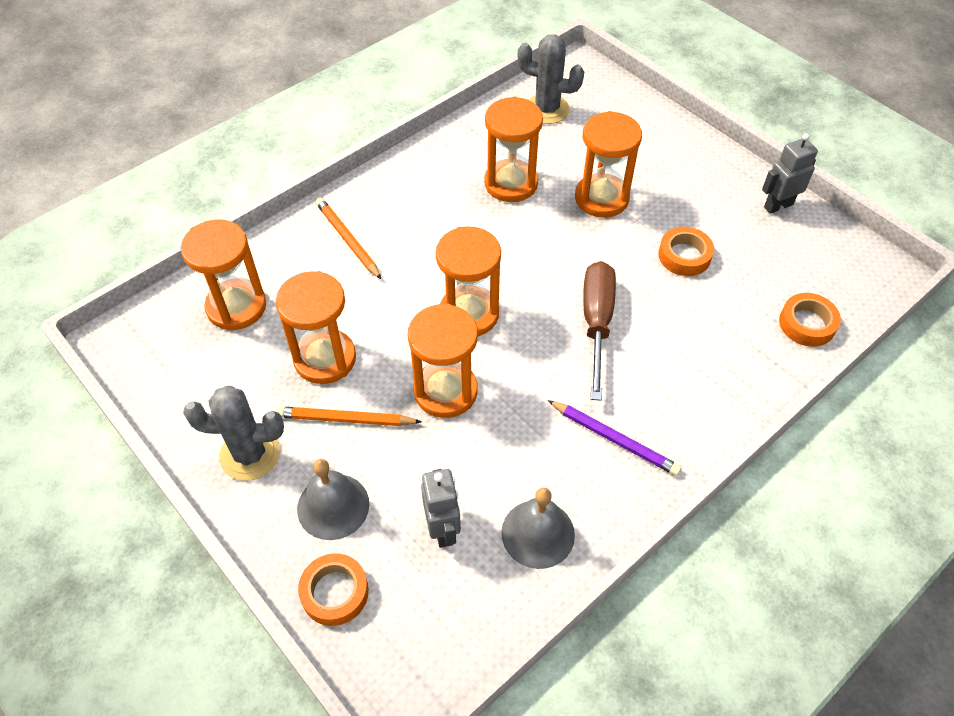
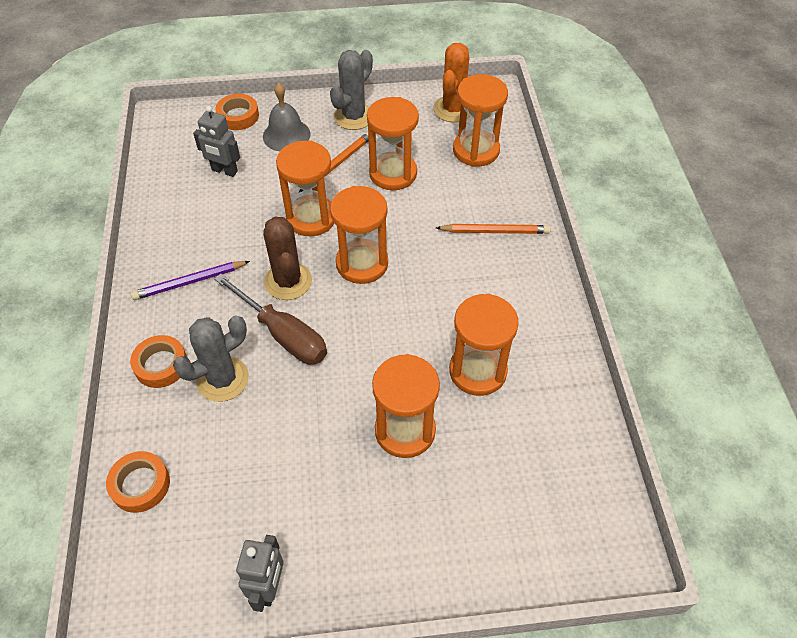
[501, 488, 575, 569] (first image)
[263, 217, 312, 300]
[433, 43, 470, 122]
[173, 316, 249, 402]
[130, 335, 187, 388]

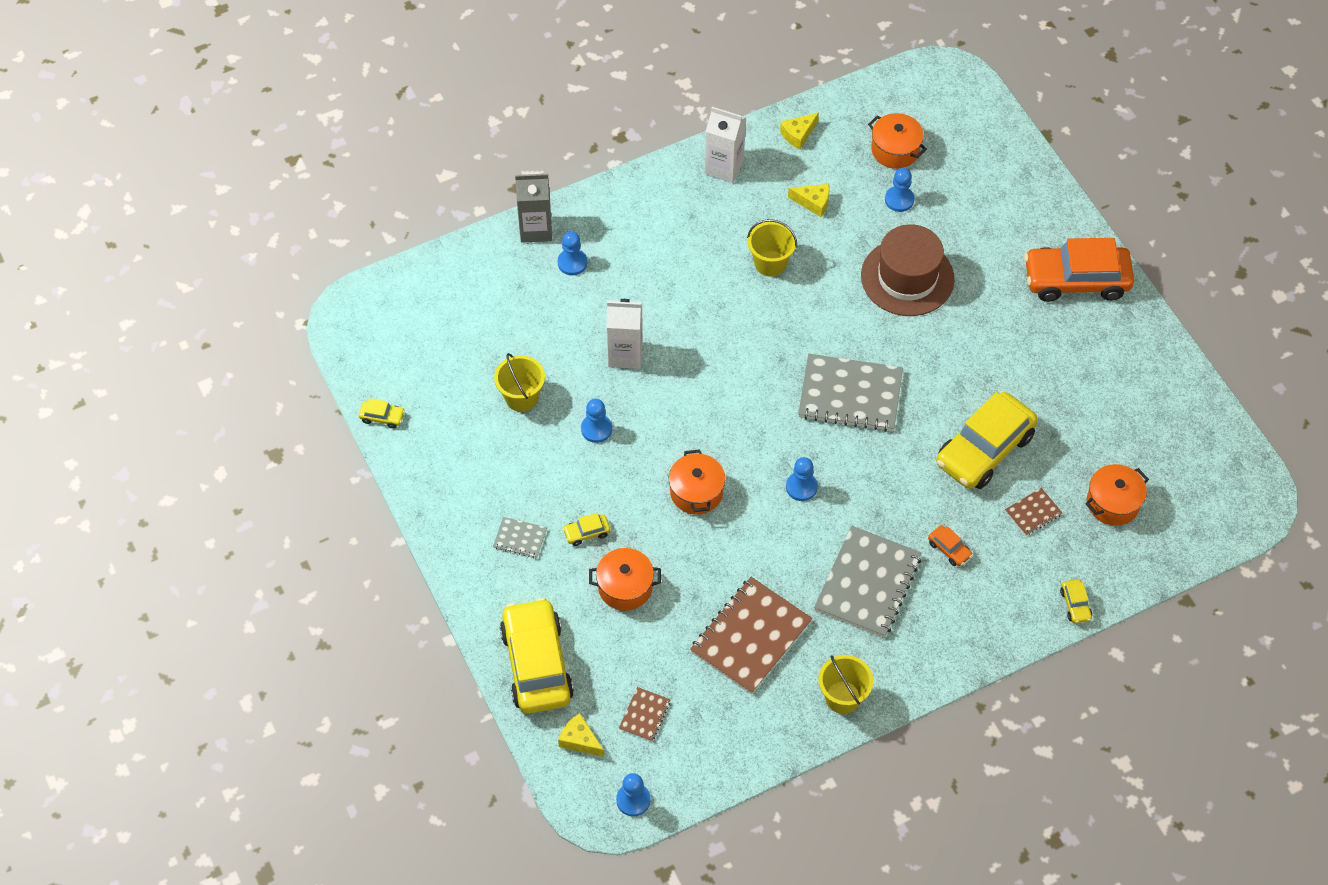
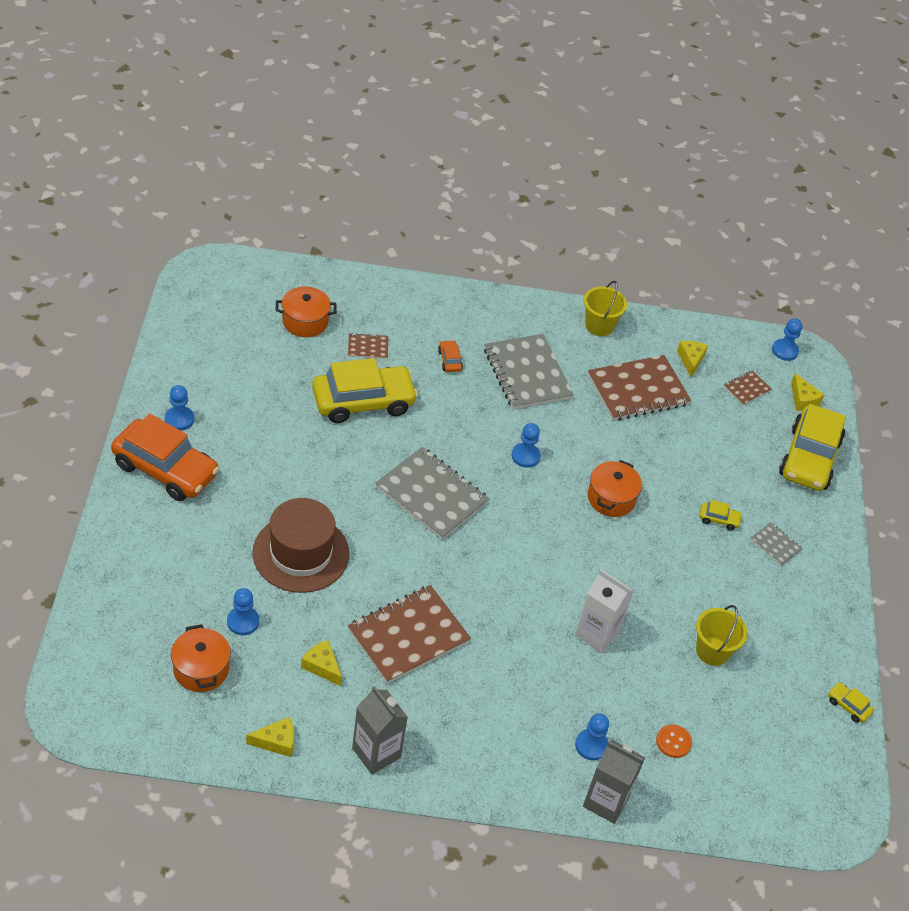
[589, 548, 661, 611] (first image)
[1060, 579, 1092, 623] (first image)
[656, 724, 692, 758]
[677, 341, 708, 377]
[165, 385, 194, 431]
[348, 585, 471, 684]
[352, 686, 408, 775]
[484, 334, 574, 409]

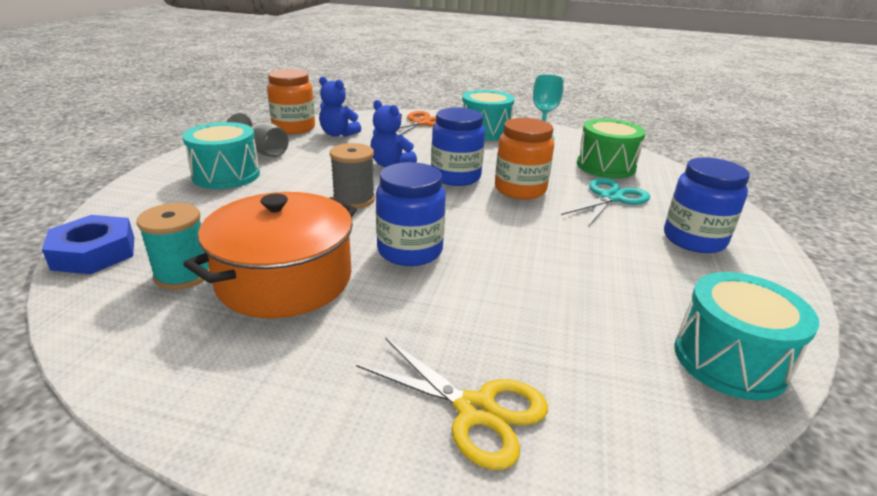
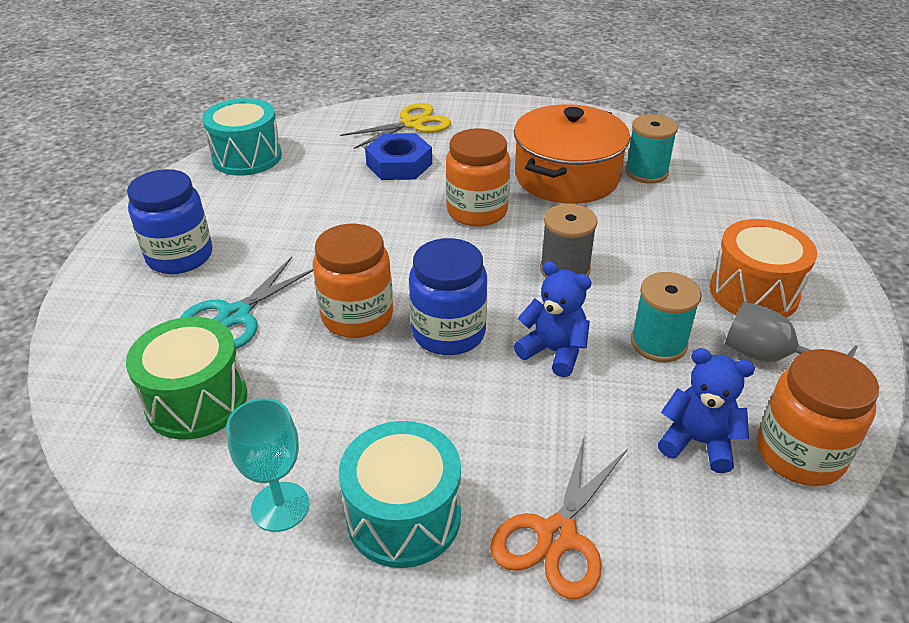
[631, 272, 701, 362]
[365, 133, 432, 180]
[710, 219, 817, 318]
[446, 128, 510, 227]
[340, 103, 451, 149]

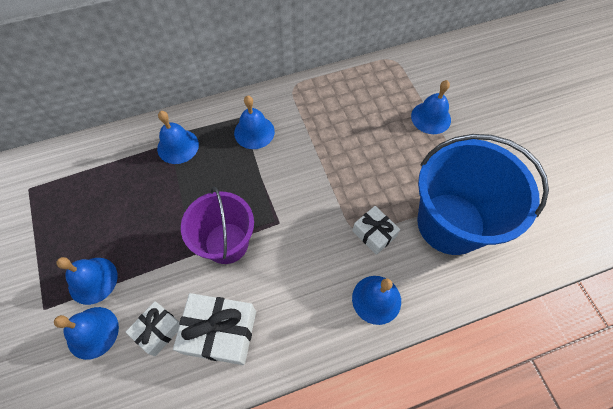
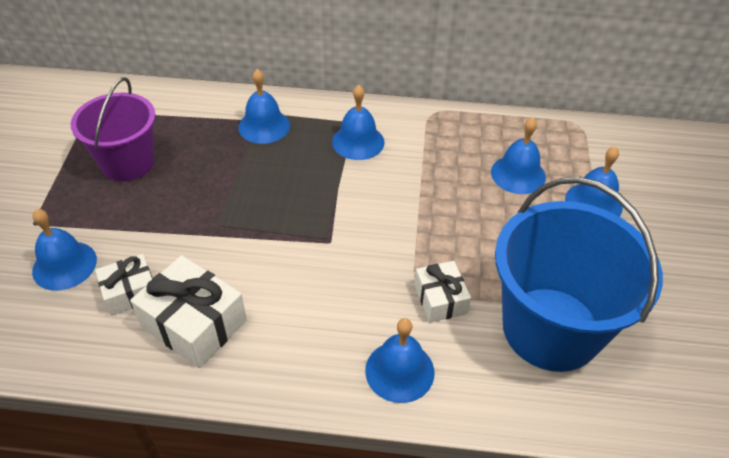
[491, 117, 546, 194]
[71, 77, 155, 181]

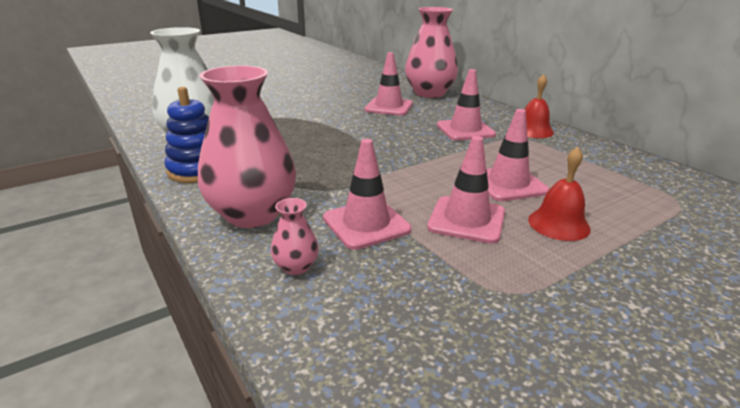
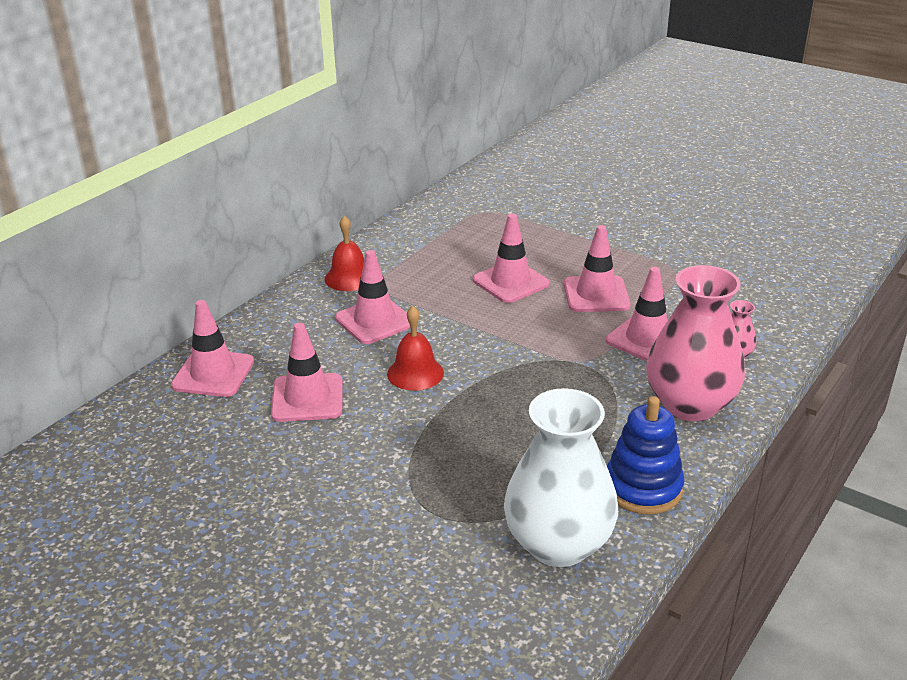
[387, 306, 444, 391]
[171, 300, 254, 397]

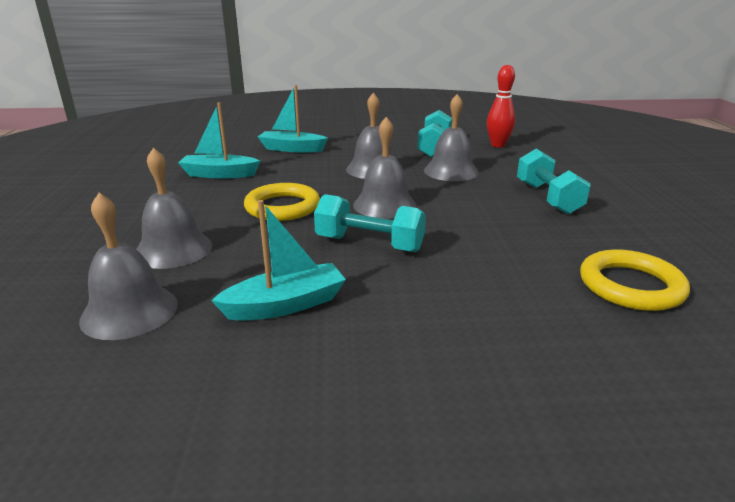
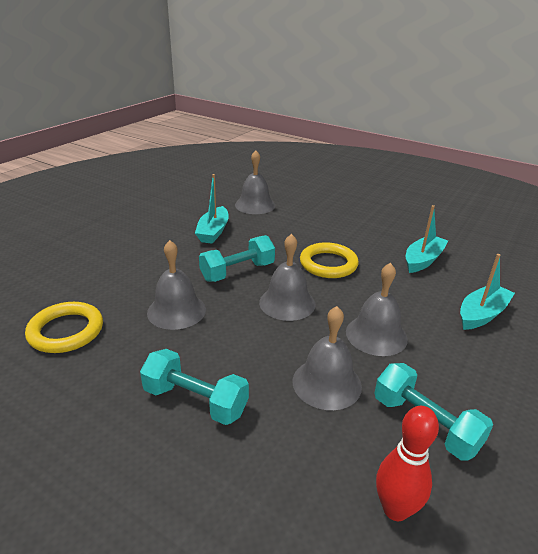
[147, 240, 206, 330]

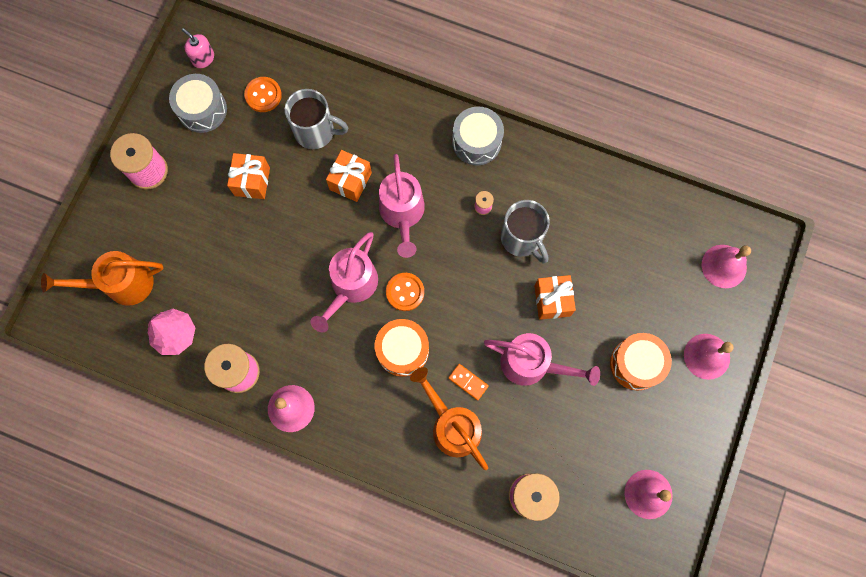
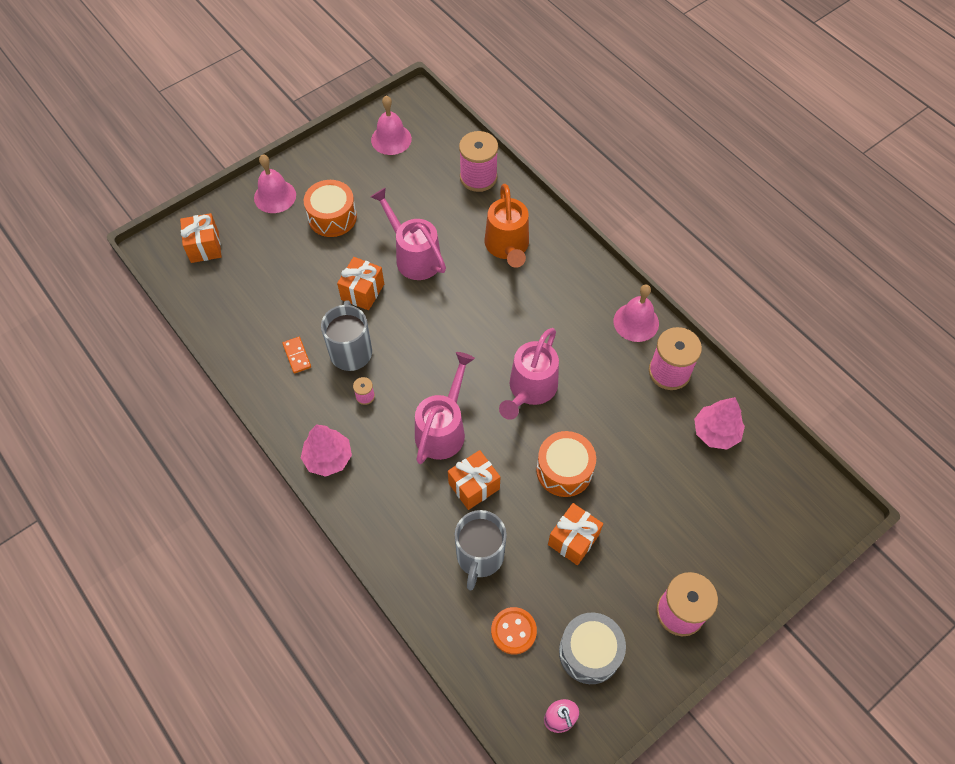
[41, 251, 164, 306] (first image)
[386, 273, 424, 311] (first image)
[536, 431, 596, 497]
[282, 337, 311, 374]
[301, 424, 352, 477]
[180, 213, 222, 263]
[455, 510, 507, 590]
[499, 328, 559, 420]

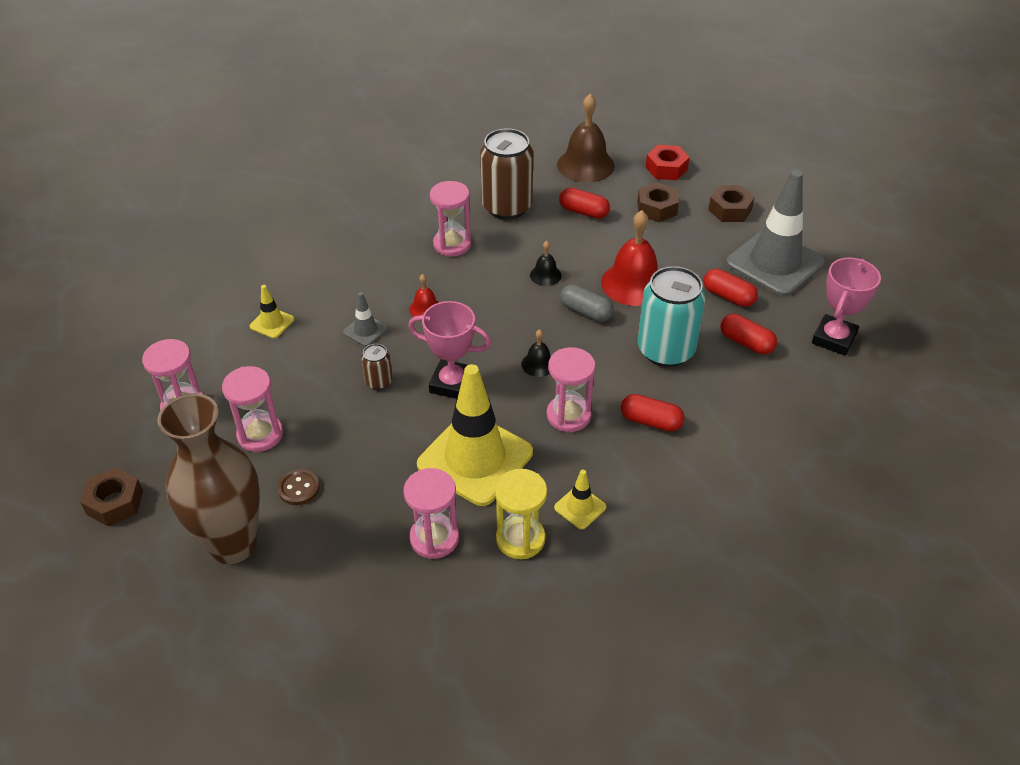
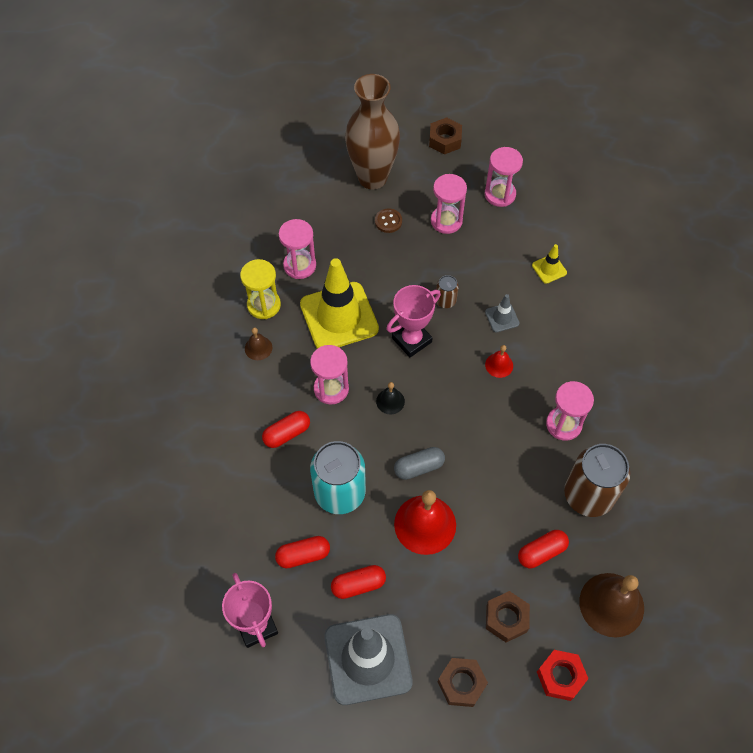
[530, 241, 562, 286] (first image)
[245, 327, 272, 360]

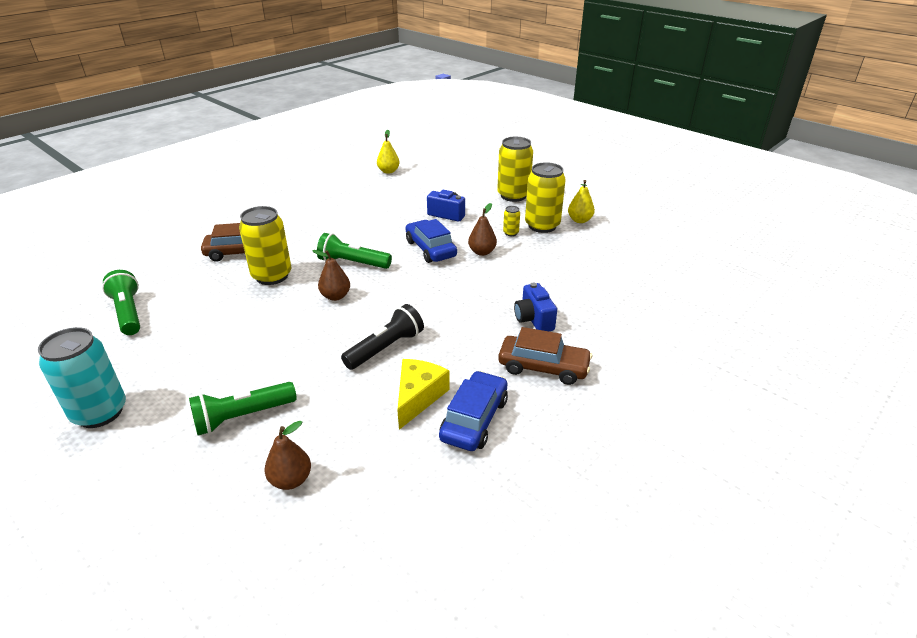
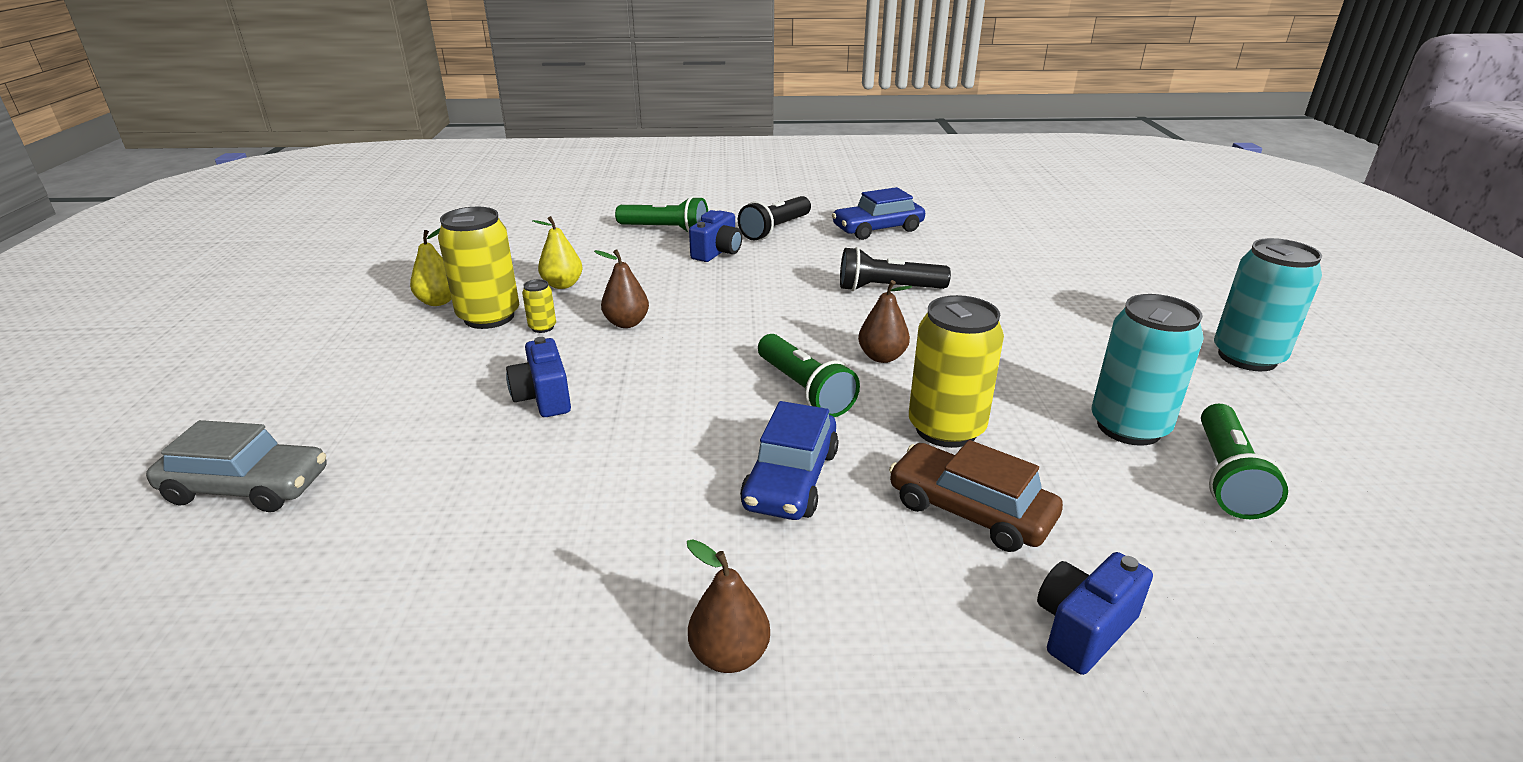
[397, 359, 450, 430] (first image)
[497, 137, 533, 202] (first image)
[146, 420, 326, 512]
[1037, 552, 1153, 675]
[1091, 294, 1204, 446]
[615, 196, 708, 233]
[687, 539, 770, 673]
[532, 216, 582, 289]
[740, 401, 839, 520]
[738, 196, 811, 240]

